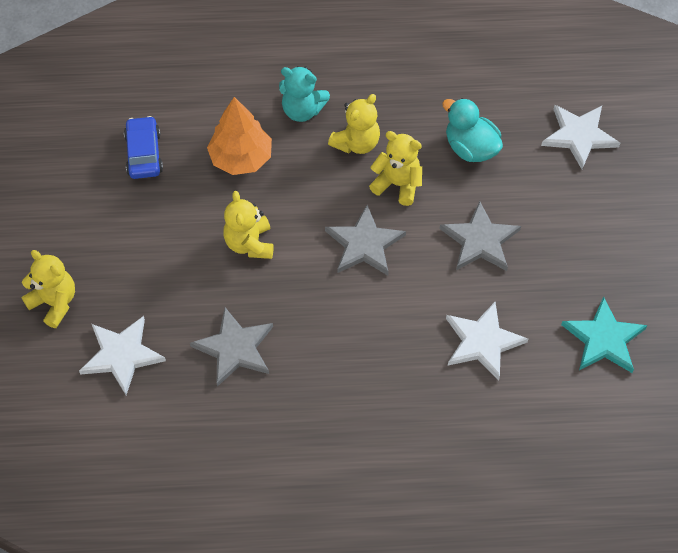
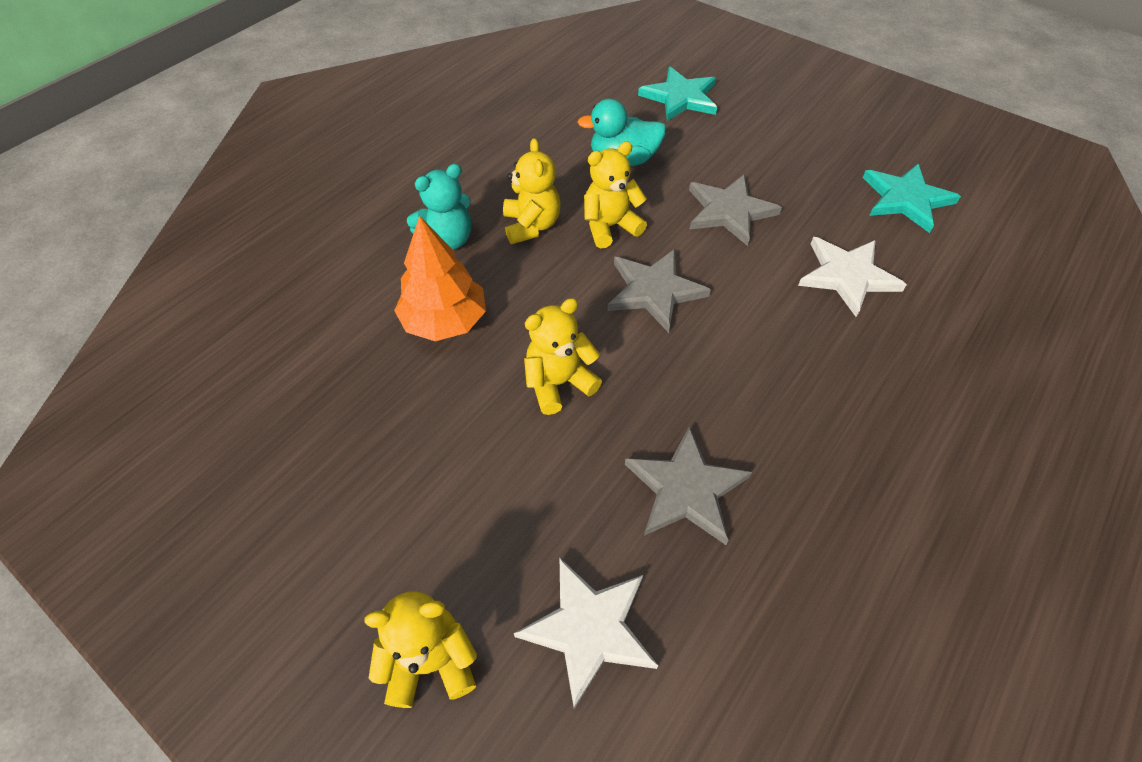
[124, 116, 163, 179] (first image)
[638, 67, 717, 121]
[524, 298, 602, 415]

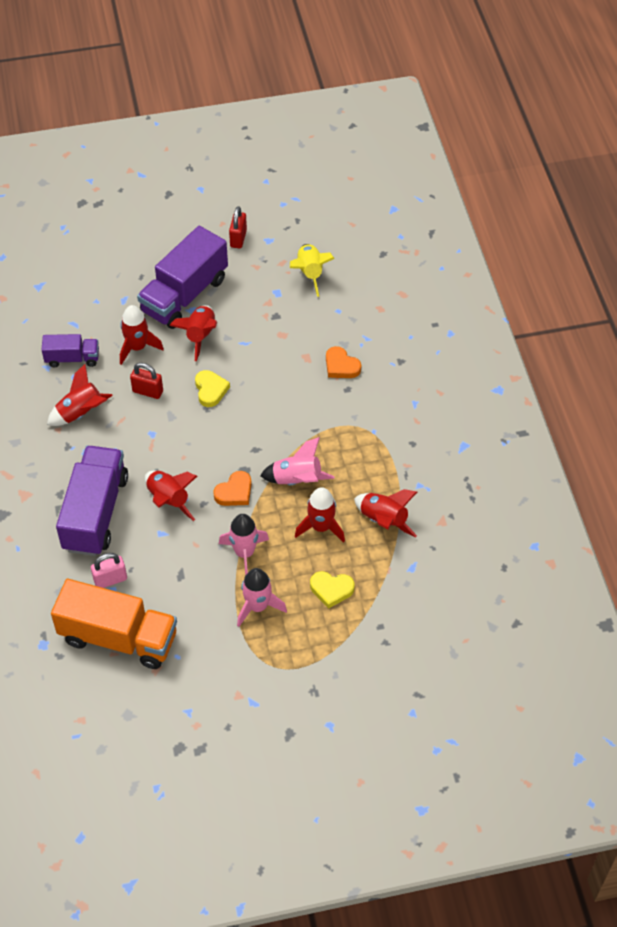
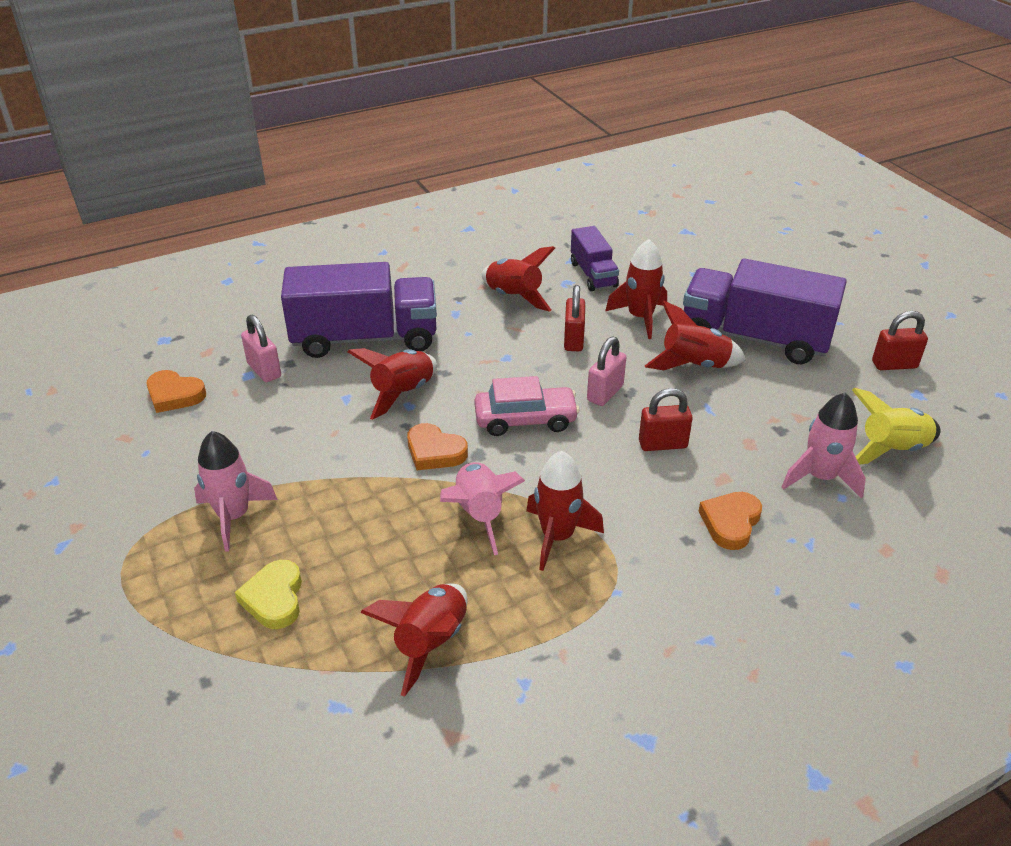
[474, 376, 580, 436]
[639, 388, 693, 451]
[782, 393, 866, 499]
[526, 451, 604, 571]
[146, 370, 206, 413]
[587, 336, 626, 406]

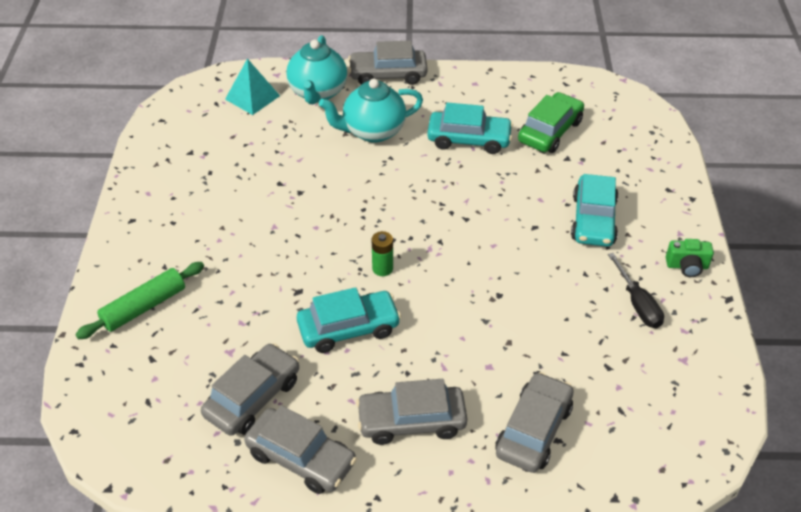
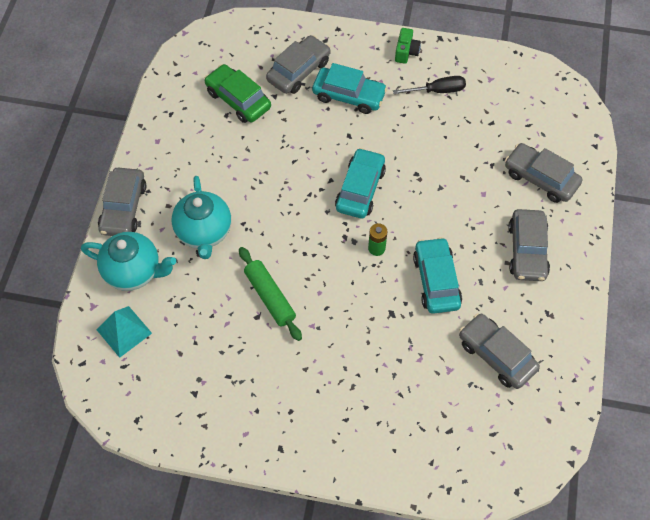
[239, 247, 302, 341]
[266, 35, 331, 94]
[335, 148, 386, 219]

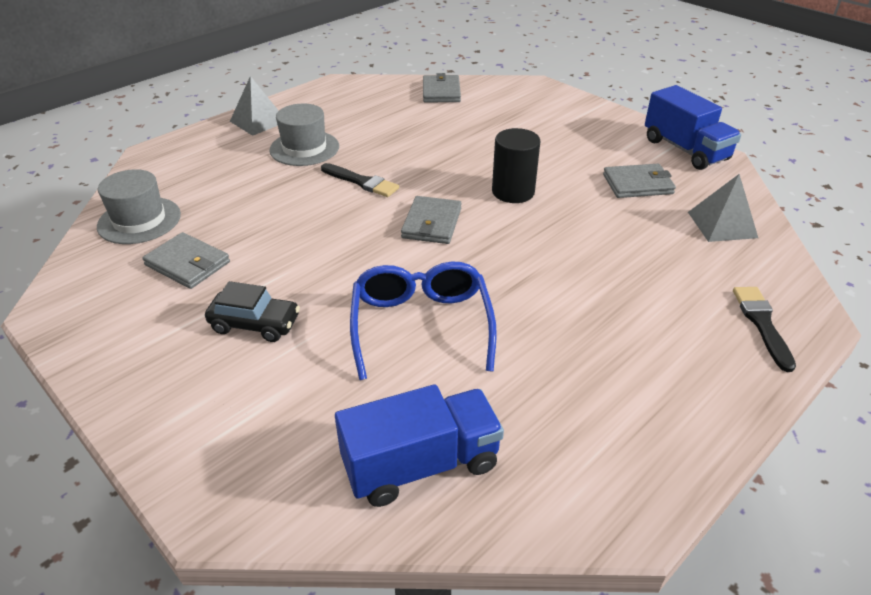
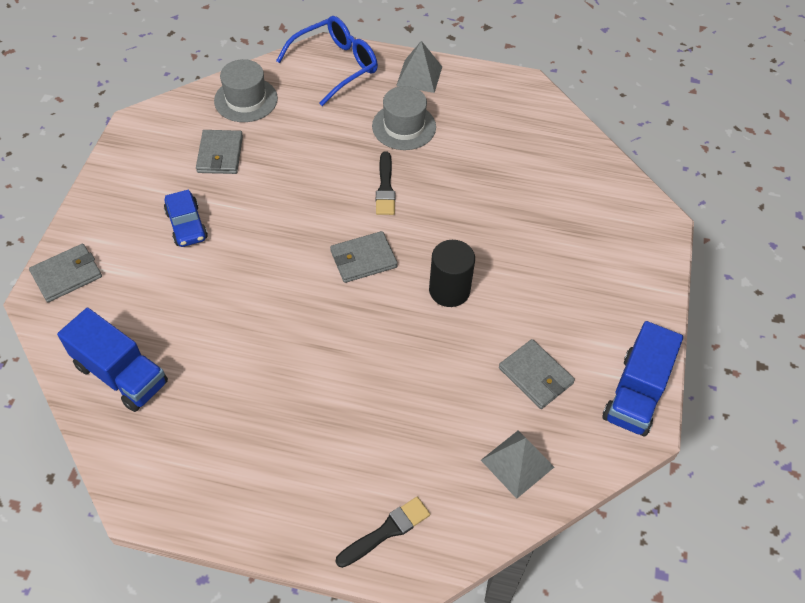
[276, 16, 378, 106]
[29, 244, 102, 302]
[164, 190, 208, 247]

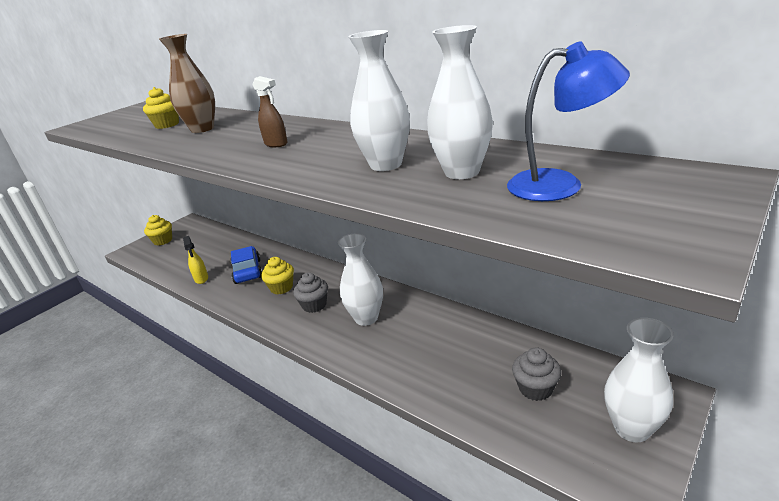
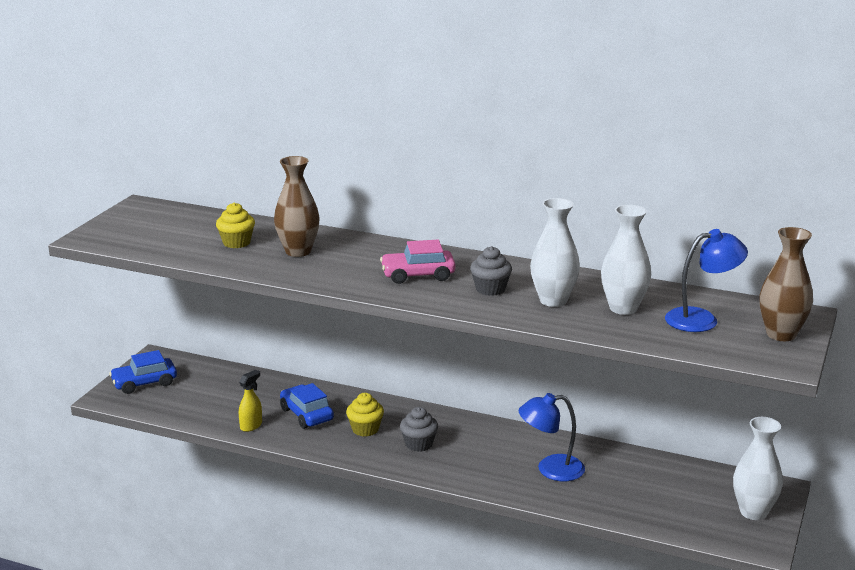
[338, 233, 383, 326] (first image)
[519, 393, 585, 481]
[760, 227, 813, 341]
[470, 246, 512, 296]
[109, 350, 177, 394]
[380, 240, 456, 284]
[239, 370, 262, 432]

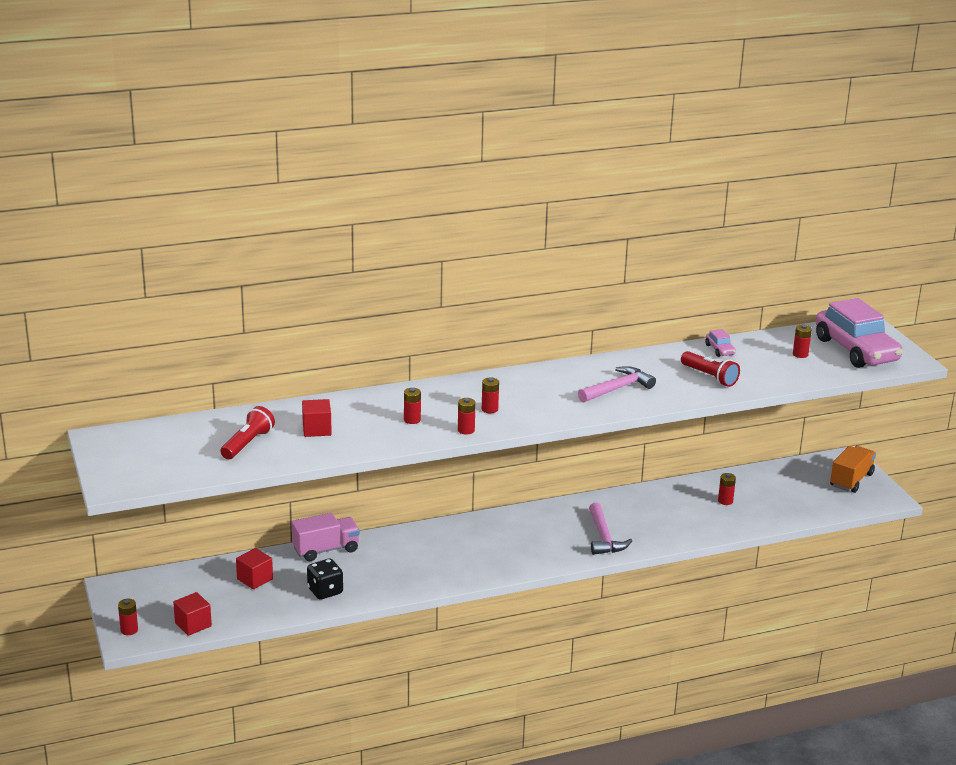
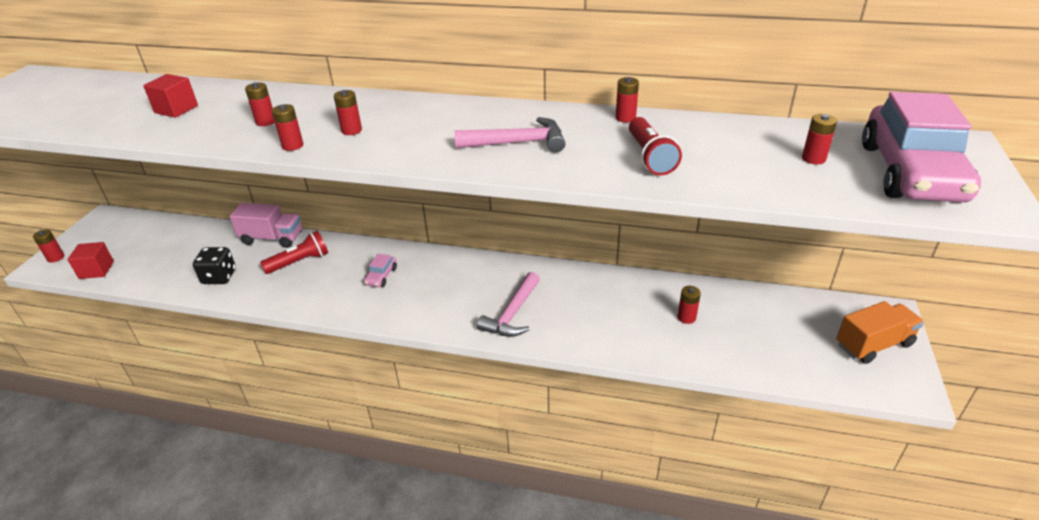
[236, 548, 273, 589] (first image)
[616, 77, 639, 123]
[260, 231, 328, 274]
[364, 254, 397, 287]

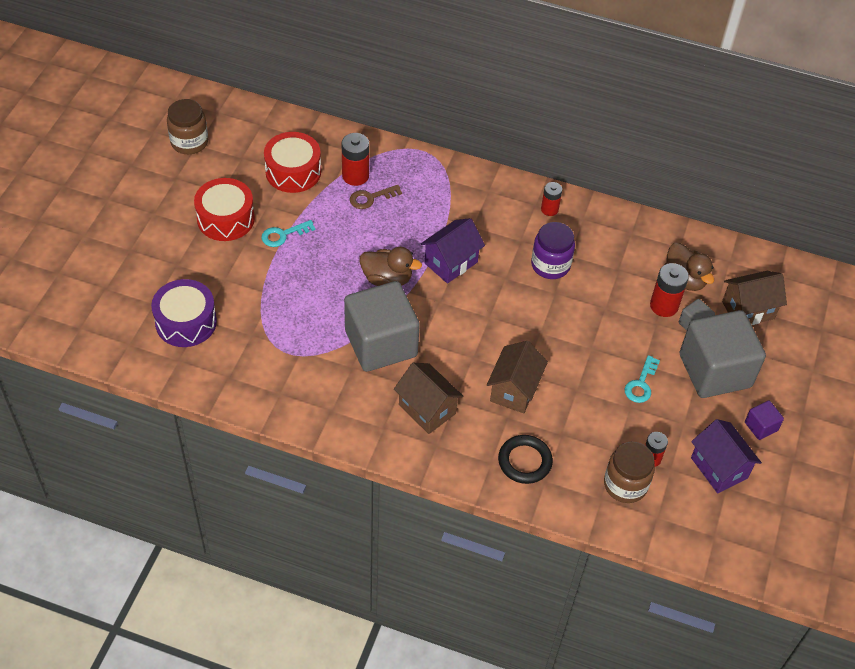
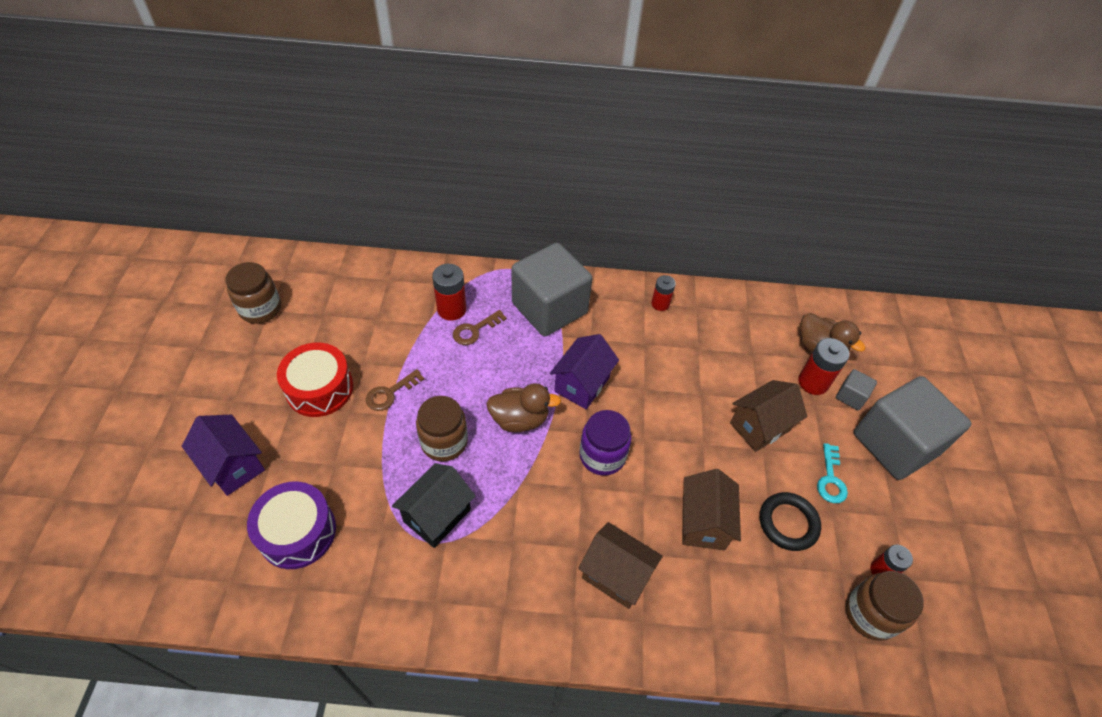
[264, 132, 321, 193] (first image)
[745, 401, 784, 440] (first image)
[392, 463, 476, 548]
[416, 396, 468, 462]
[512, 243, 592, 336]
[760, 492, 821, 551]
[579, 410, 631, 476]
[182, 415, 265, 496]
[730, 380, 808, 452]
[366, 369, 424, 411]

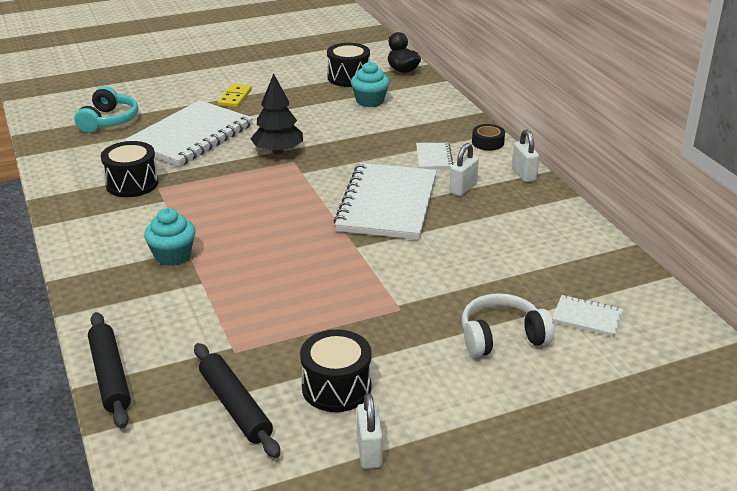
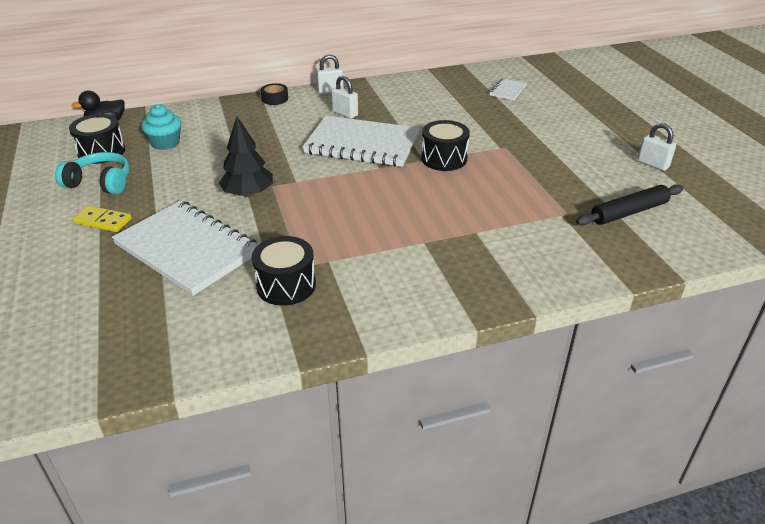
[88, 312, 131, 429] (first image)
[144, 208, 196, 266] (first image)
[416, 143, 453, 169] (first image)
[462, 293, 555, 357] (first image)
[55, 152, 130, 194]
[421, 120, 470, 171]
[638, 123, 676, 171]

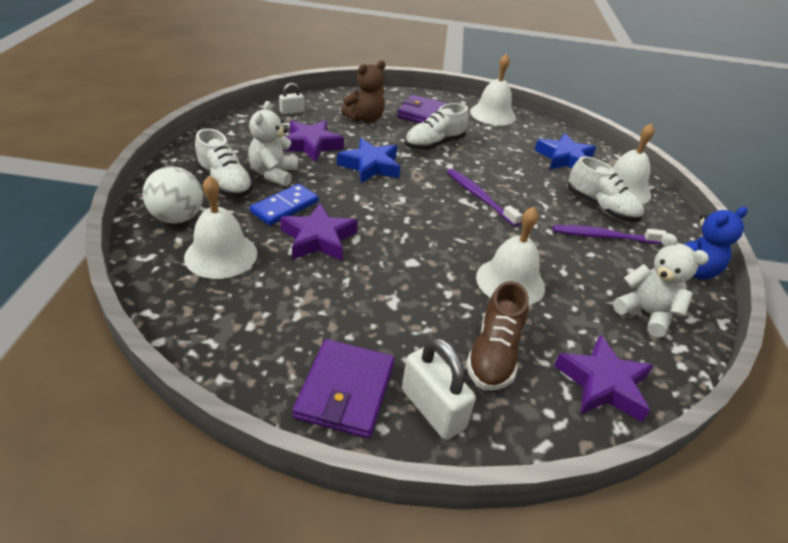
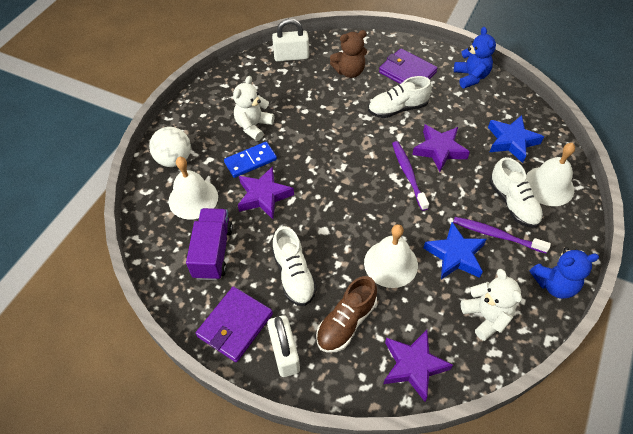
[186, 208, 233, 280]
[272, 226, 317, 306]
[412, 125, 470, 172]
[423, 222, 487, 279]
[454, 27, 496, 88]
[272, 18, 309, 62]

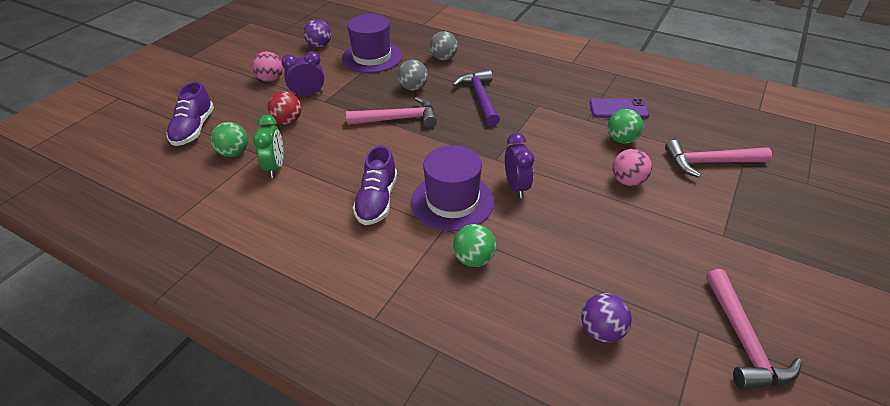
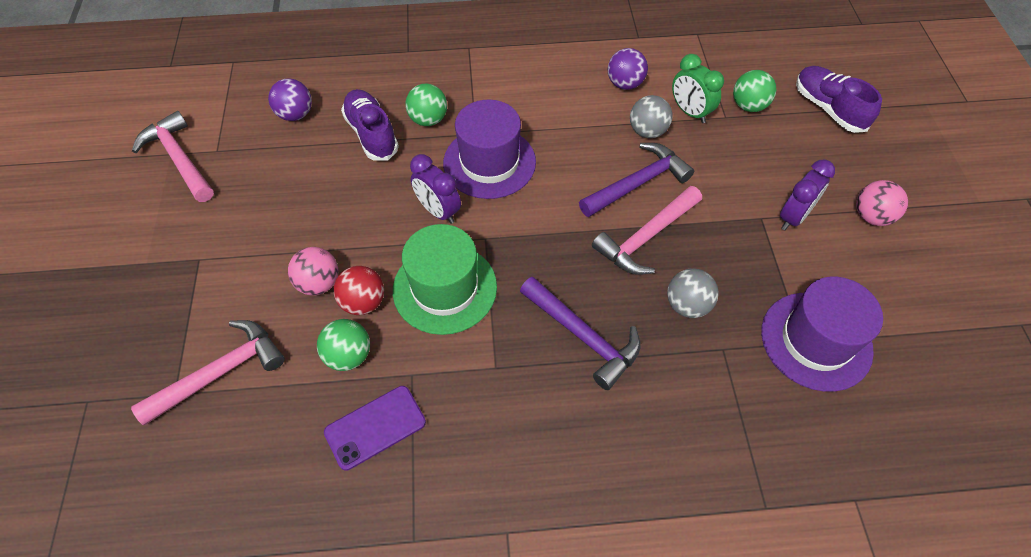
[393, 224, 497, 335]
[579, 143, 694, 217]
[333, 266, 384, 315]
[608, 48, 648, 90]
[341, 89, 399, 161]
[630, 95, 673, 138]

